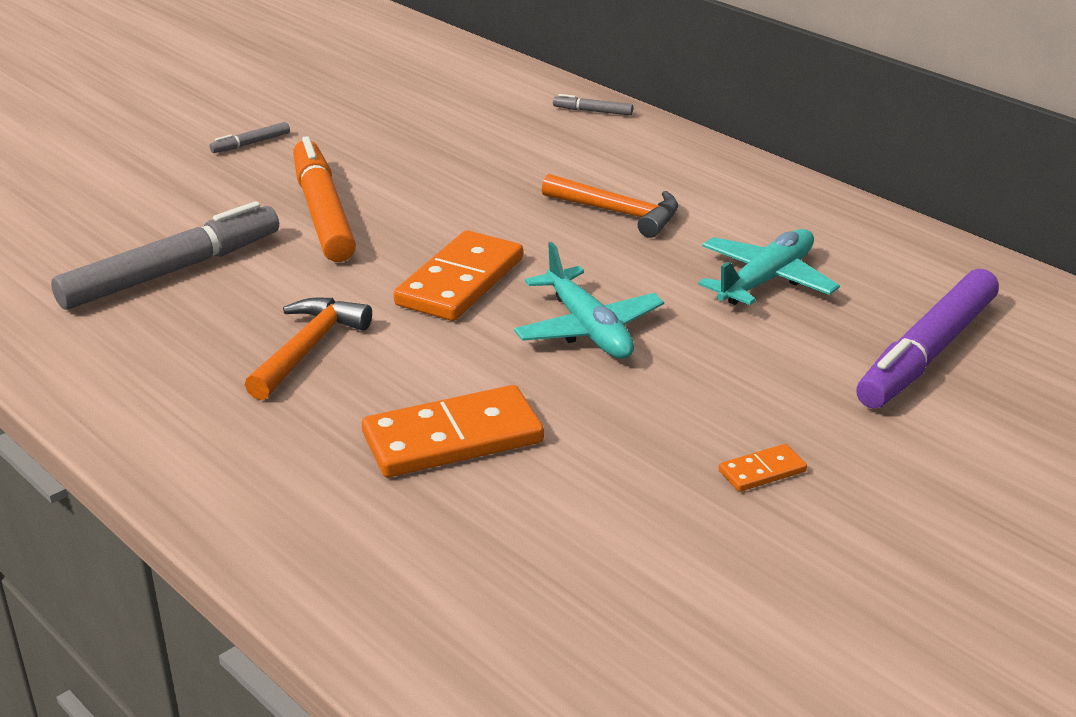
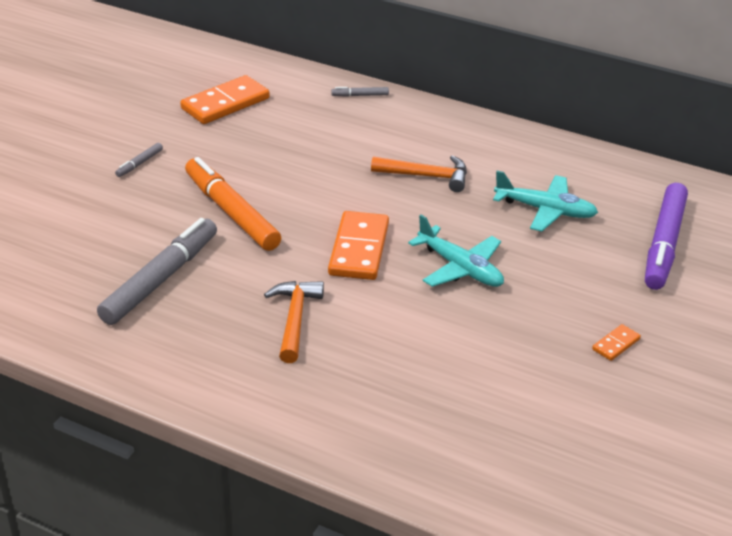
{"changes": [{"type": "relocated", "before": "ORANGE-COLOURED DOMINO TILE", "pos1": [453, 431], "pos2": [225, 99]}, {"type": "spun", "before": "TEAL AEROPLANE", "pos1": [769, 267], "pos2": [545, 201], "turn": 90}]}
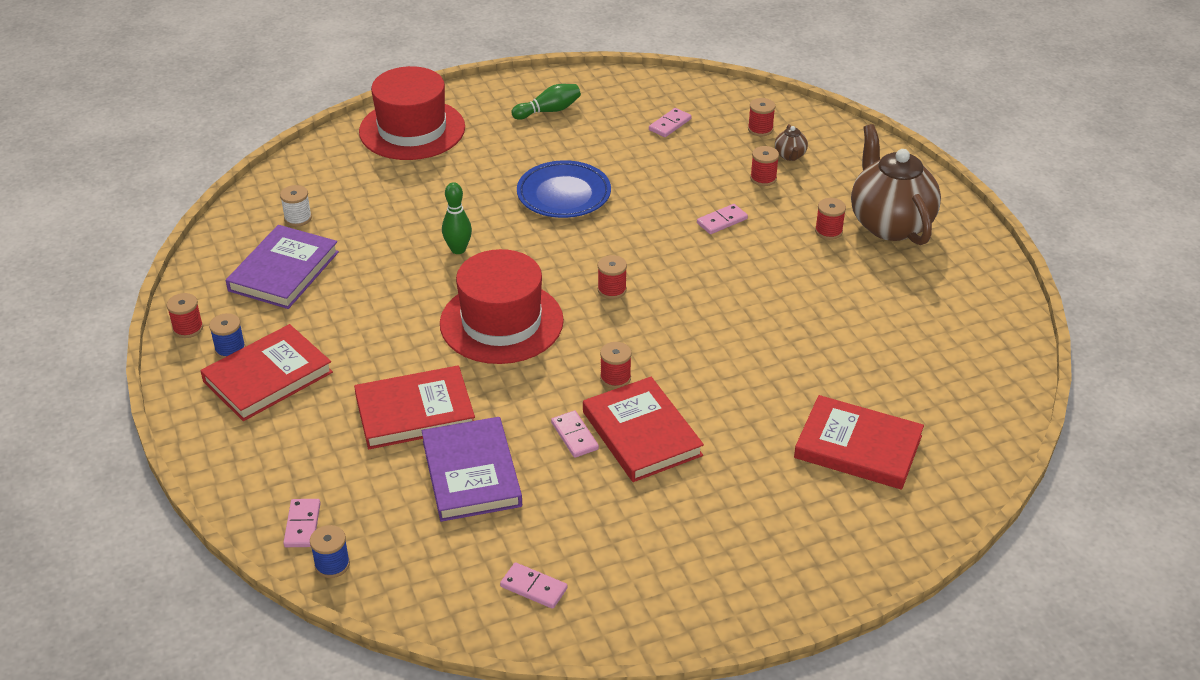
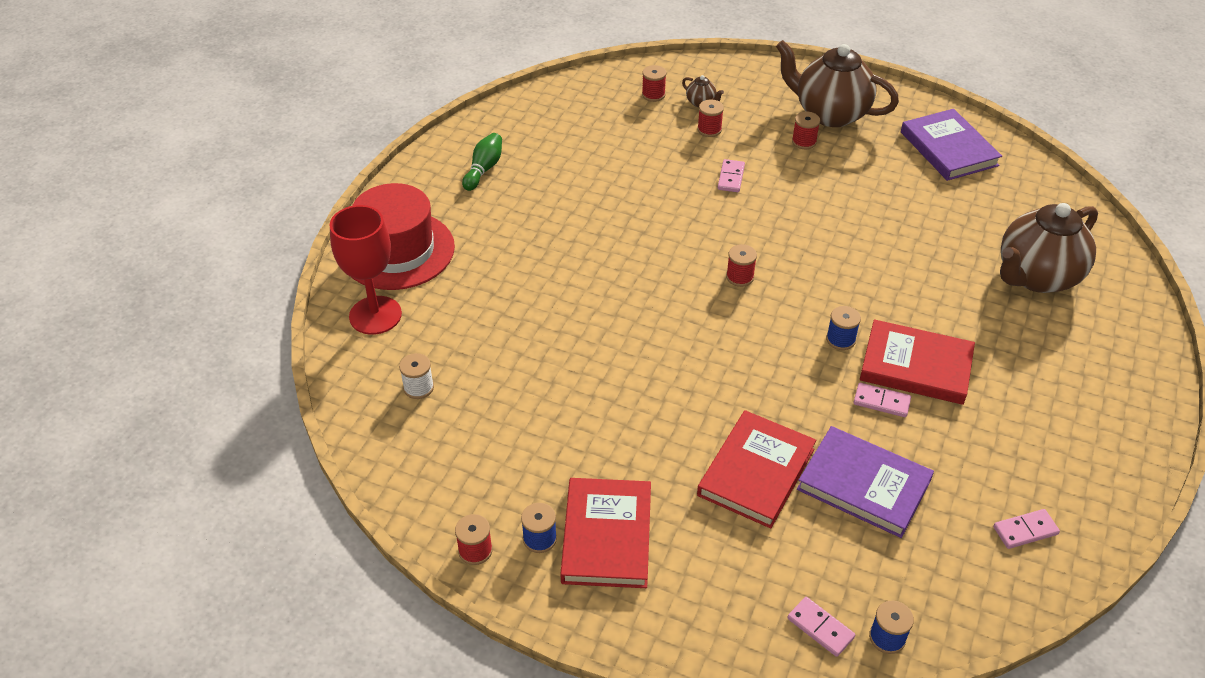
{"changes": [{"type": "missing", "before": "SCARLET TOP HAT", "pos1": [502, 306]}, {"type": "missing", "before": "EMERALD SKITTLE", "pos1": [457, 218]}, {"type": "missing", "before": "COBALT DINNER PLATE", "pos1": [564, 189]}, {"type": "missing", "before": "PINK DOMINO TILE", "pos1": [670, 122]}, {"type": "appeared", "after": "SCARLET CHALICE", "pos2": [366, 270]}, {"type": "relocated", "before": "VIOLET BOOK", "pos1": [282, 267], "pos2": [951, 145]}, {"type": "exchanged", "before": "SCARLET BOOK", "after": "DARK BROWN TEA POT", "pos1": [859, 442], "pos2": [1049, 248]}, {"type": "colour", "before": "SCARLET REEL OF THREAD", "after": "COBALT REEL OF THREAD", "pos1": [616, 365], "pos2": [843, 328]}]}
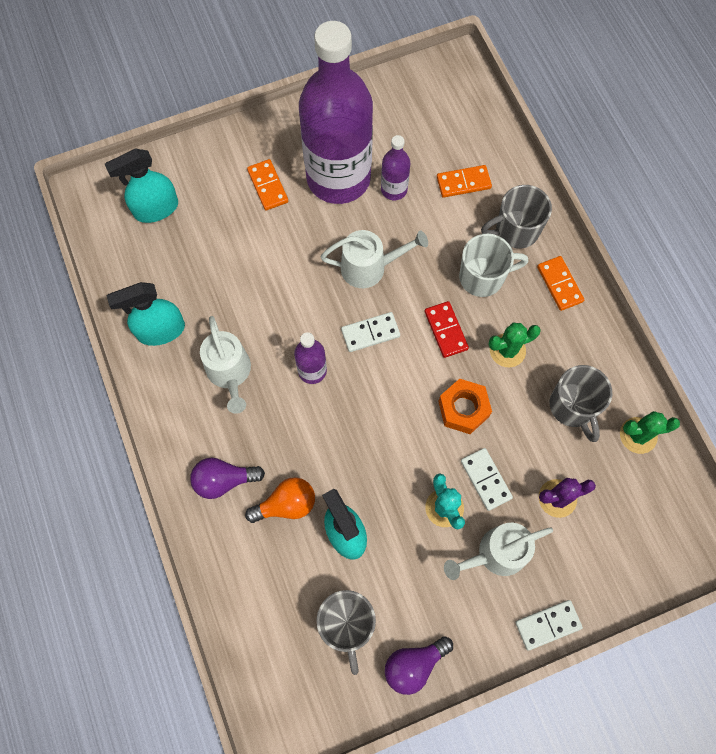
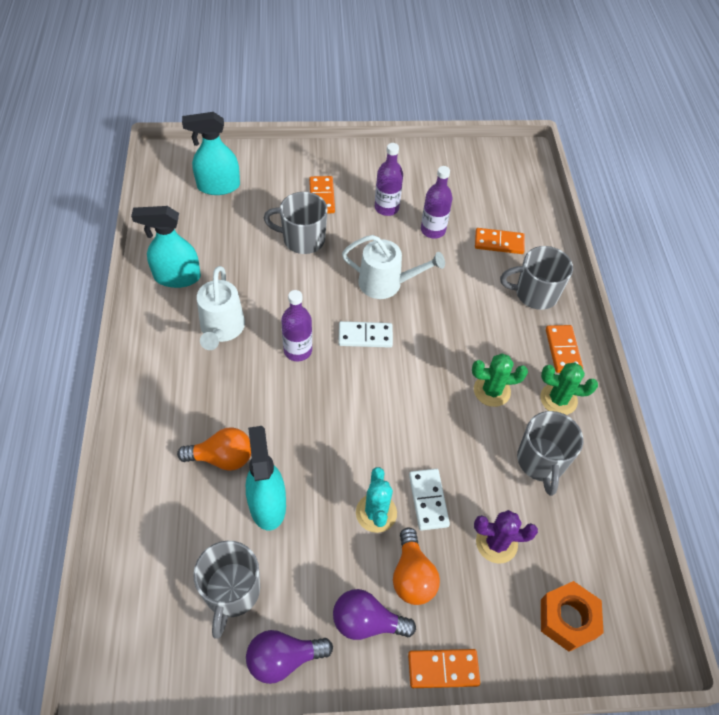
{"changes": [{"type": "missing", "before": "SCARLET DOMINO TILE", "pos1": [447, 329]}, {"type": "missing", "before": "PURE WHITE COFFEE MUG", "pos1": [493, 265]}, {"type": "appeared", "after": "GREY COFFEE MUG", "pos2": [296, 223]}, {"type": "relocated", "before": "VIOLET LIGHTBULB", "pos1": [227, 478], "pos2": [374, 614]}, {"type": "relocated", "before": "ORANGE-COLOURED NUT", "pos1": [465, 406], "pos2": [572, 616]}, {"type": "relocated", "before": "EMERALD CACTUS", "pos1": [650, 432], "pos2": [569, 389]}, {"type": "exchanged", "before": "PURE WHITE WATERING CAN", "after": "ORANGE-COLOURED LIGHTBULB", "pos1": [498, 551], "pos2": [416, 566]}, {"type": "colour", "before": "PURE WHITE DOMINO TILE", "after": "ORANGE-COLOURED DOMINO TILE", "pos1": [549, 625], "pos2": [444, 668]}, {"type": "size", "before": "VIOLET DRINK BOTTLE", "pos1": [336, 112], "pos2": [389, 179], "scale": 0.41}]}
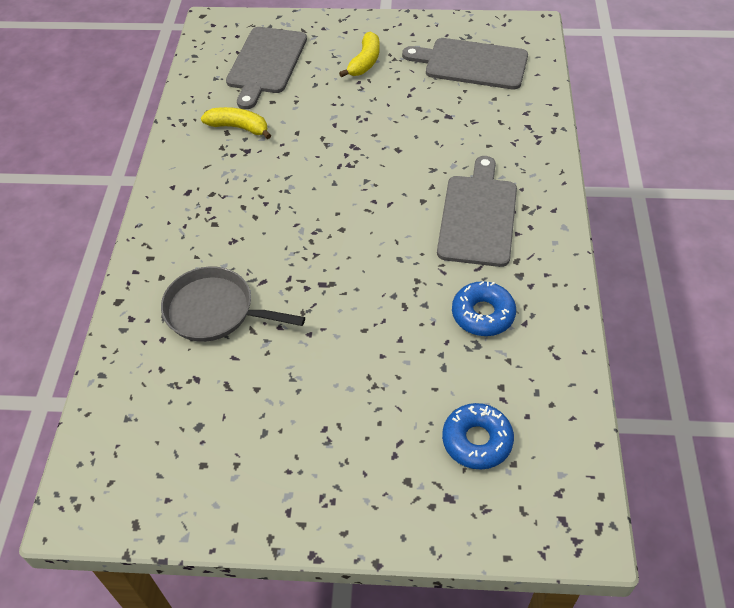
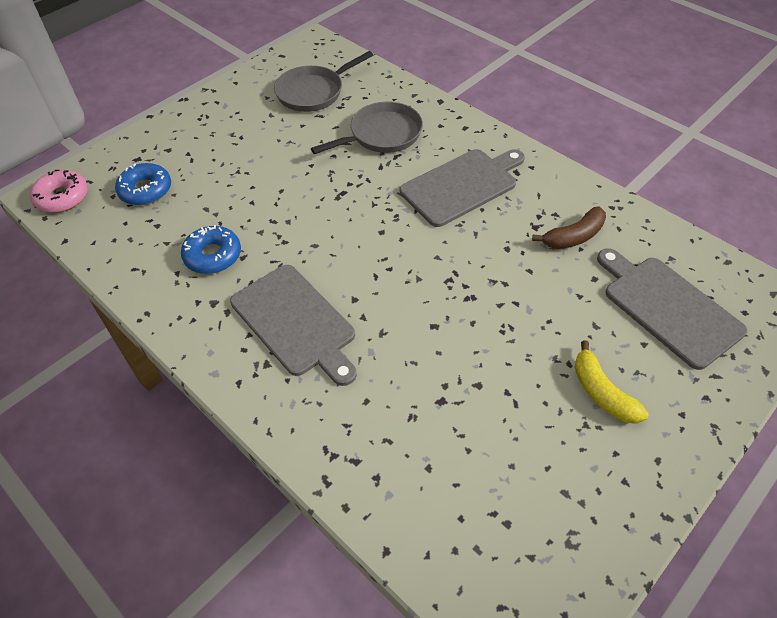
{"changes": [{"type": "appeared", "after": "PINK DOUGHNUT", "pos2": [59, 191]}, {"type": "appeared", "after": "GREY PAN", "pos2": [323, 81]}, {"type": "relocated", "before": "GREY BREAD BOARD", "pos1": [465, 63], "pos2": [462, 188]}, {"type": "colour", "before": "YELLOW BANANA", "after": "DARK BROWN BANANA", "pos1": [236, 123], "pos2": [569, 228]}]}
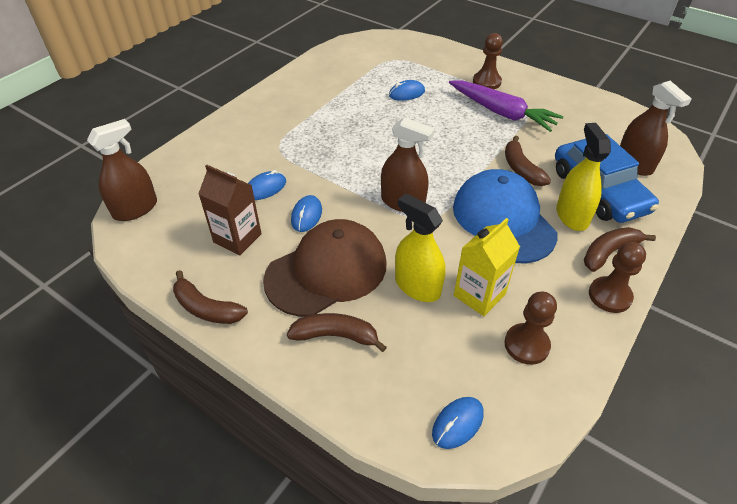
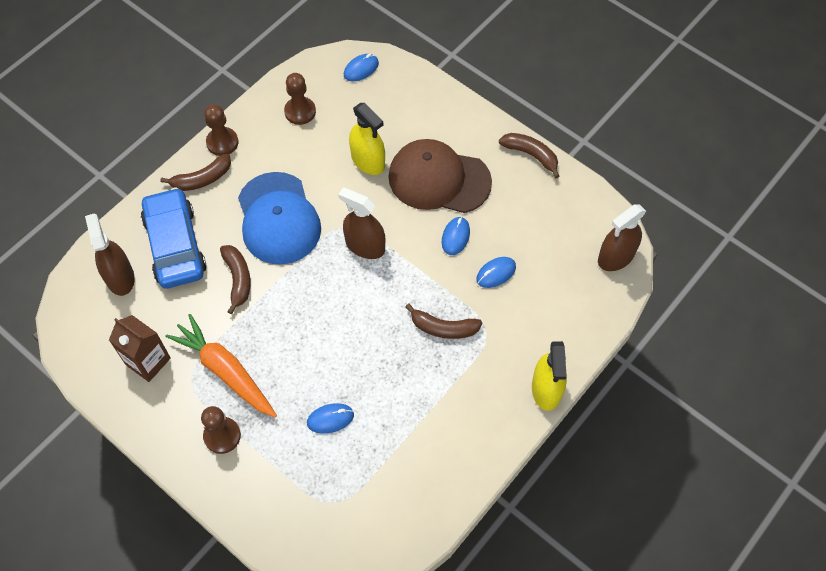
{"changes": [{"type": "missing", "before": "YELLOW CARTON", "pos1": [487, 267]}, {"type": "relocated", "before": "DARK BROWN CARTON", "pos1": [230, 210], "pos2": [140, 348]}, {"type": "relocated", "before": "DARK BROWN BANANA", "pos1": [337, 332], "pos2": [443, 321]}, {"type": "relocated", "before": "YELLOW SPRAY CLEANER", "pos1": [583, 177], "pos2": [549, 376]}, {"type": "colour", "before": "VIOLET CARROT", "after": "ORANGE-COLOURED CARROT", "pos1": [506, 106], "pos2": [221, 365]}, {"type": "spun", "before": "DARK BROWN PEAKED CAP", "pos1": [324, 268], "pos2": [440, 176], "turn": 45}]}
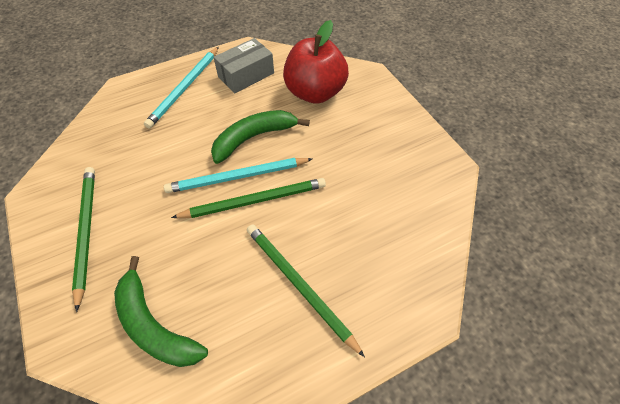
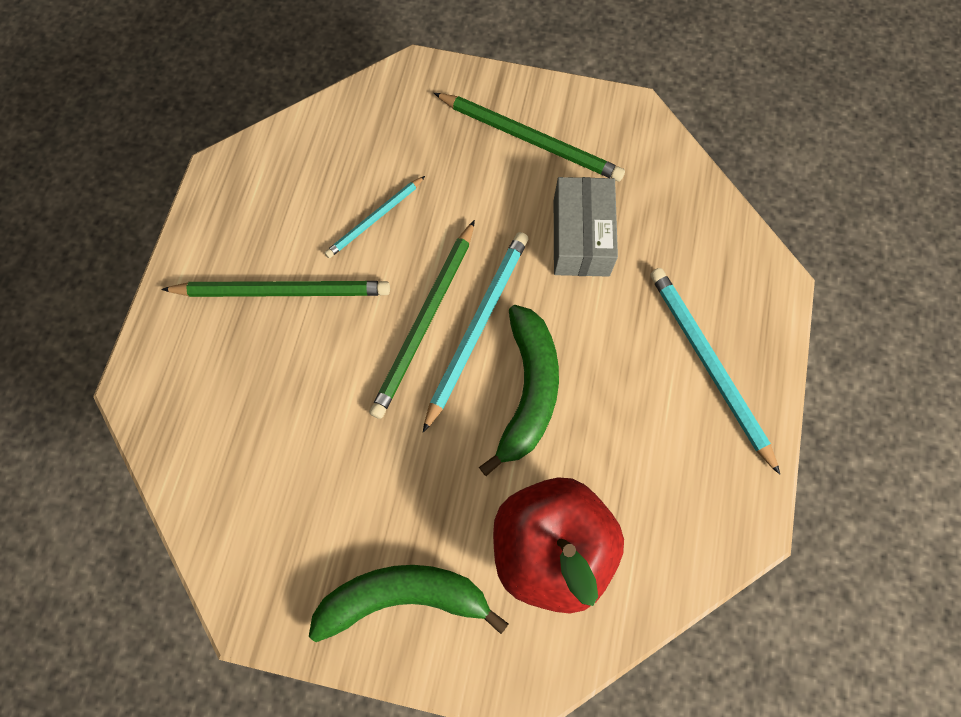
{"changes": [{"type": "appeared", "after": "TEAL PENCIL", "pos2": [375, 217]}, {"type": "relocated", "before": "EMERALD BANANA", "pos1": [161, 311], "pos2": [408, 603]}, {"type": "relocated", "before": "GREY PACKAGE", "pos1": [243, 65], "pos2": [586, 227]}]}
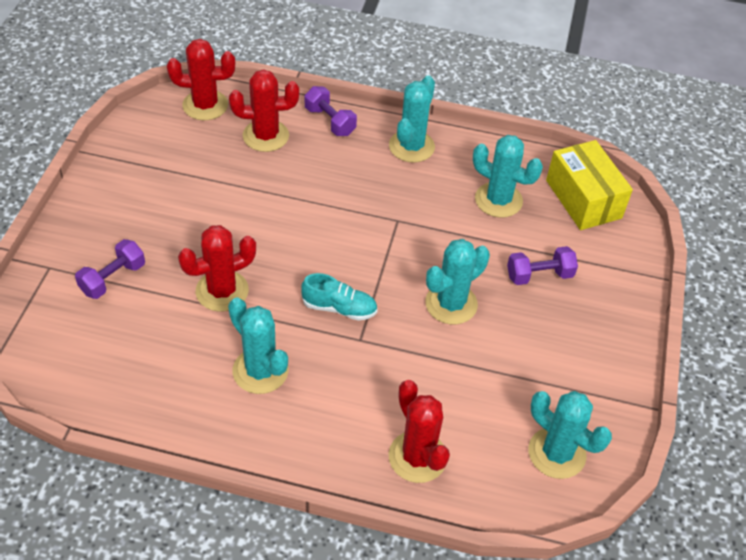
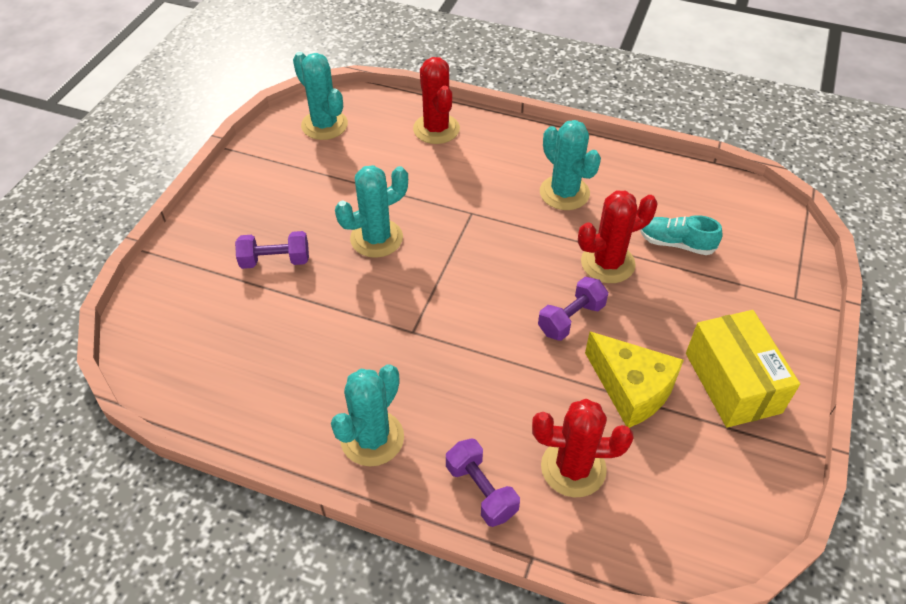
{"changes": [{"type": "missing", "before": "SCARLET CACTUS", "pos1": [201, 79]}, {"type": "missing", "before": "TEAL CACTUS", "pos1": [508, 176]}, {"type": "appeared", "after": "YELLOW CHEESE", "pos2": [634, 380]}, {"type": "relocated", "before": "VIOLET HAND WEIGHT", "pos1": [110, 269], "pos2": [573, 309]}, {"type": "relocated", "before": "TEAL SHOE", "pos1": [339, 297], "pos2": [681, 235]}, {"type": "relocated", "before": "YELLOW PACKAGE", "pos1": [589, 185], "pos2": [743, 369]}]}
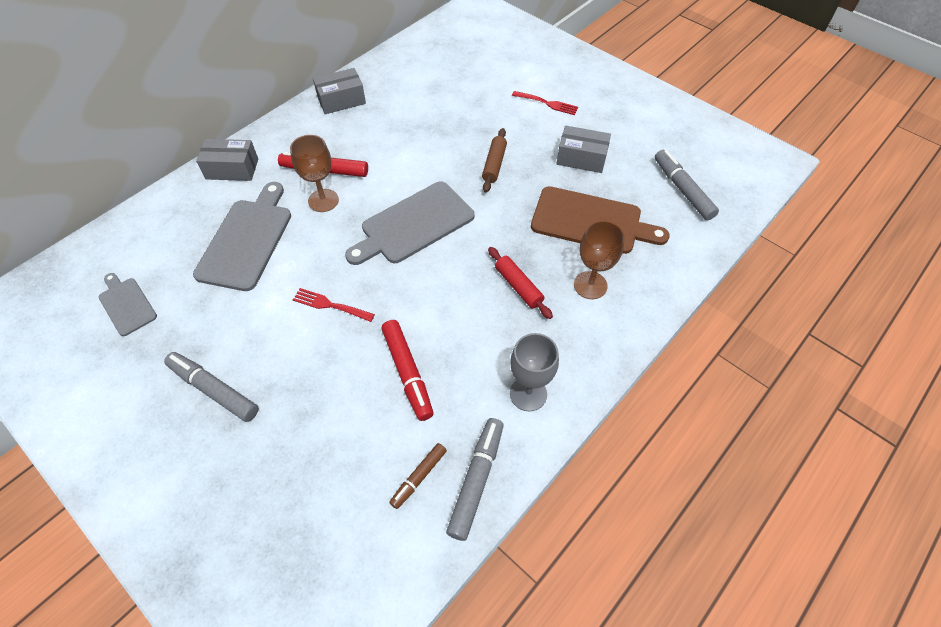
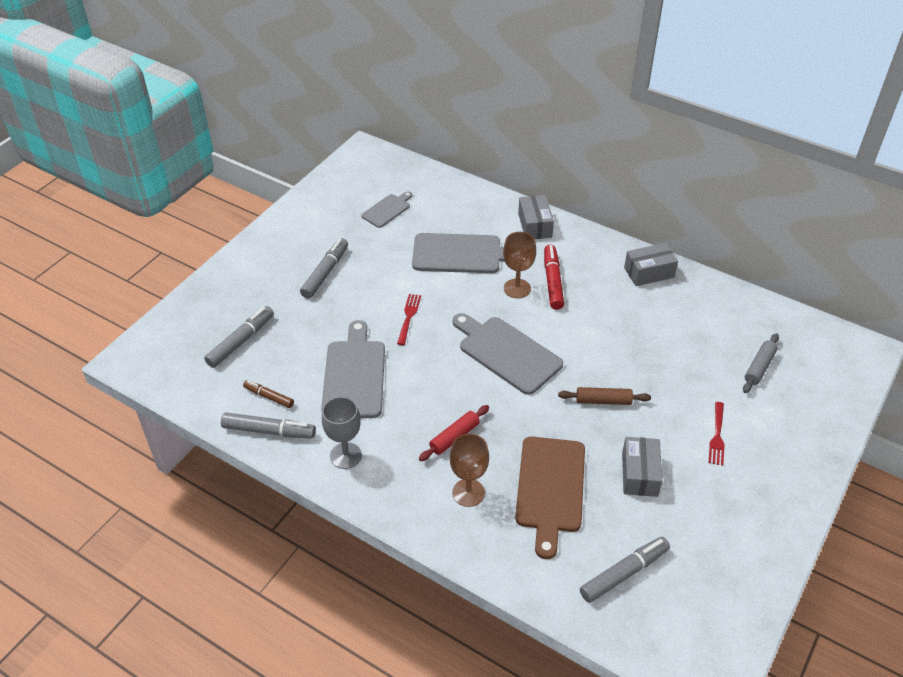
{"changes": [{"type": "appeared", "after": "GREY FELT PEN", "pos2": [239, 337]}, {"type": "appeared", "after": "GREY DOUGH ROLLER", "pos2": [761, 363]}, {"type": "exchanged", "before": "SCARLET FELT PEN", "after": "GREY BREAD BOARD", "pos1": [408, 370], "pos2": [353, 369]}, {"type": "spun", "before": "GREY PACKAGE", "pos1": [339, 91], "pos2": [651, 264], "turn": -75}]}
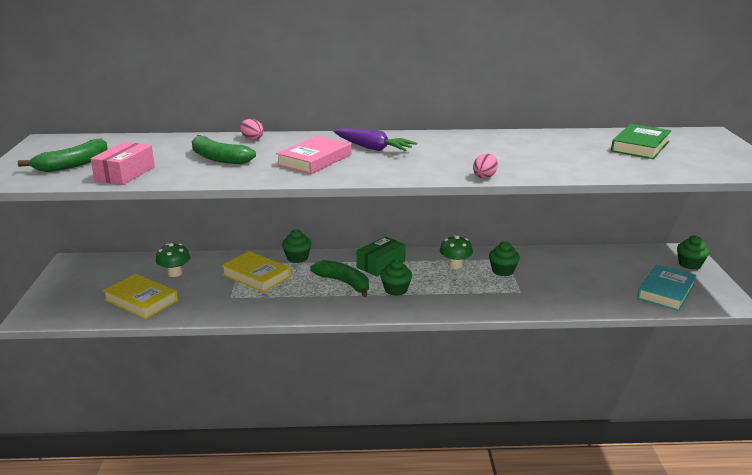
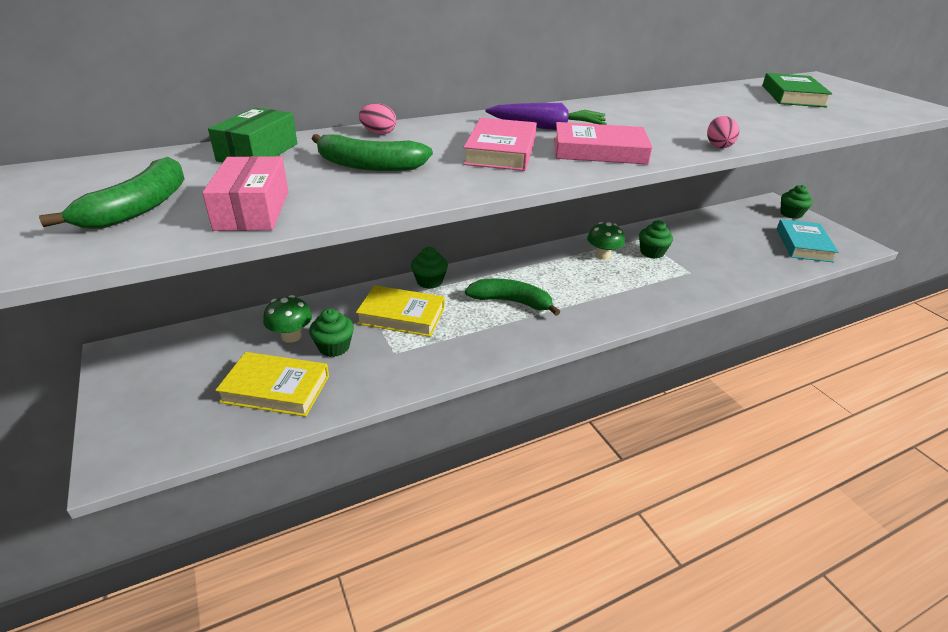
{"changes": [{"type": "appeared", "after": "PINK BOOK", "pos2": [603, 143]}, {"type": "relocated", "before": "EMERALD PACKAGE", "pos1": [381, 256], "pos2": [252, 134]}, {"type": "relocated", "before": "EMERALD MUFFIN", "pos1": [396, 277], "pos2": [331, 332]}]}
